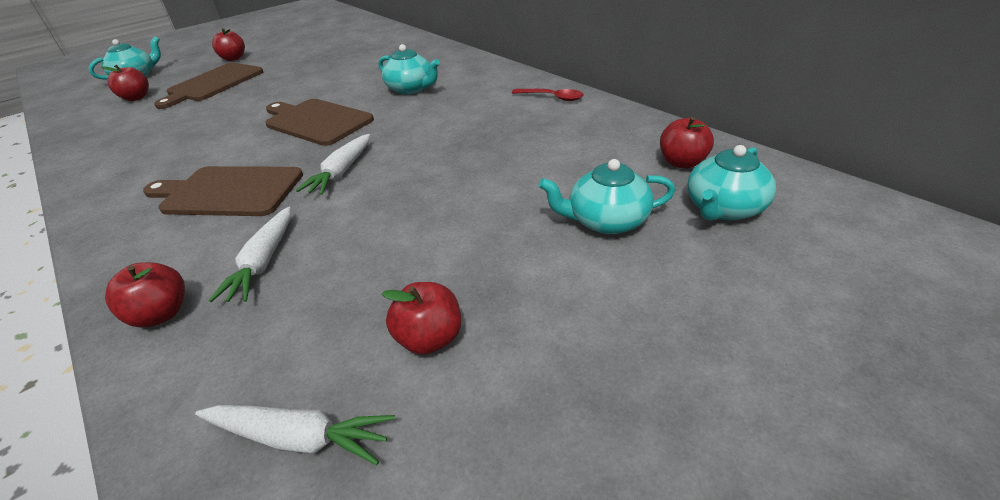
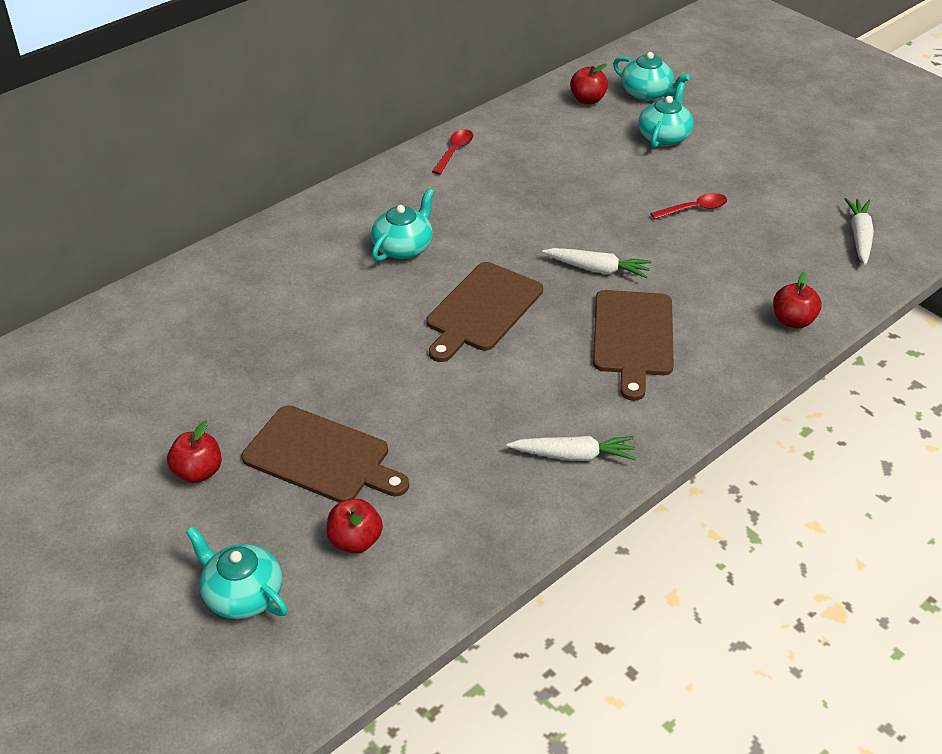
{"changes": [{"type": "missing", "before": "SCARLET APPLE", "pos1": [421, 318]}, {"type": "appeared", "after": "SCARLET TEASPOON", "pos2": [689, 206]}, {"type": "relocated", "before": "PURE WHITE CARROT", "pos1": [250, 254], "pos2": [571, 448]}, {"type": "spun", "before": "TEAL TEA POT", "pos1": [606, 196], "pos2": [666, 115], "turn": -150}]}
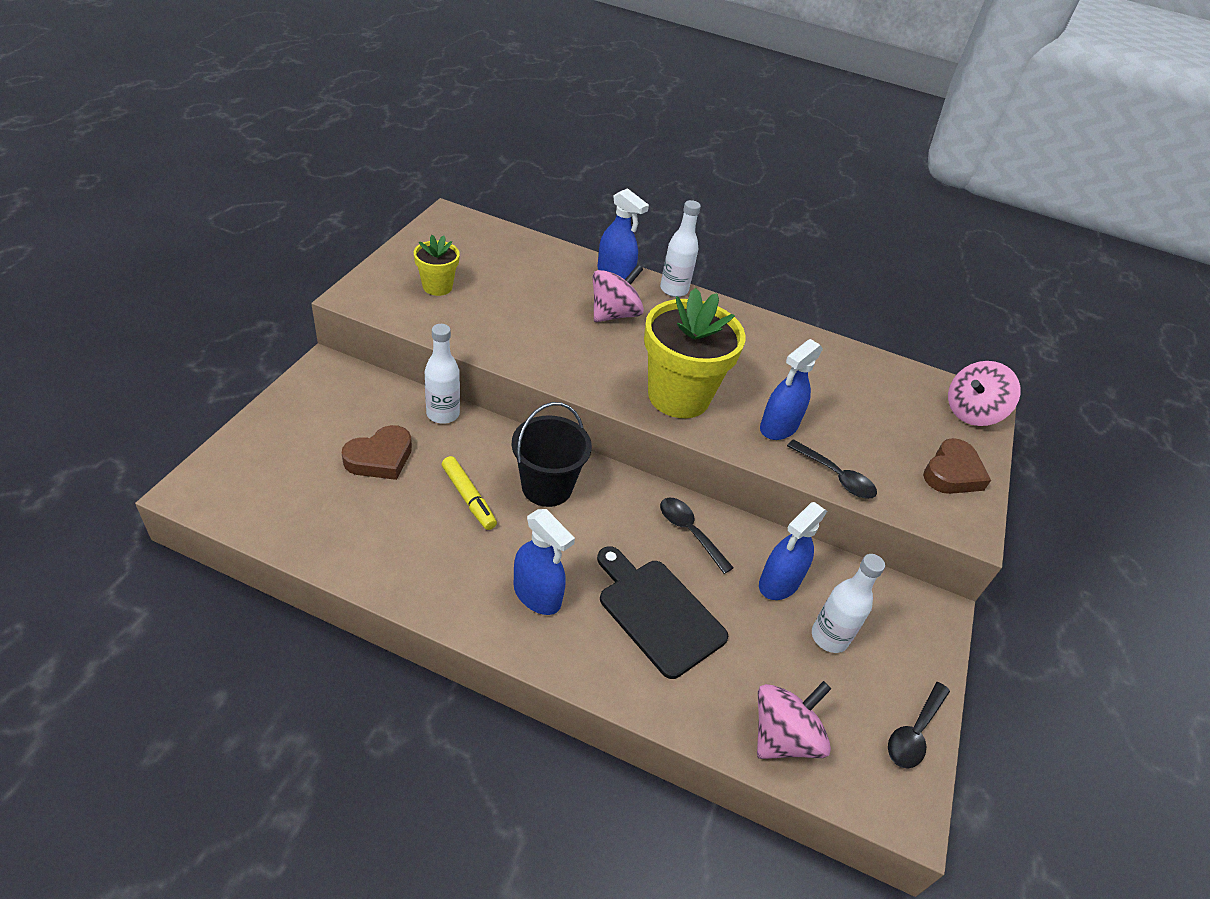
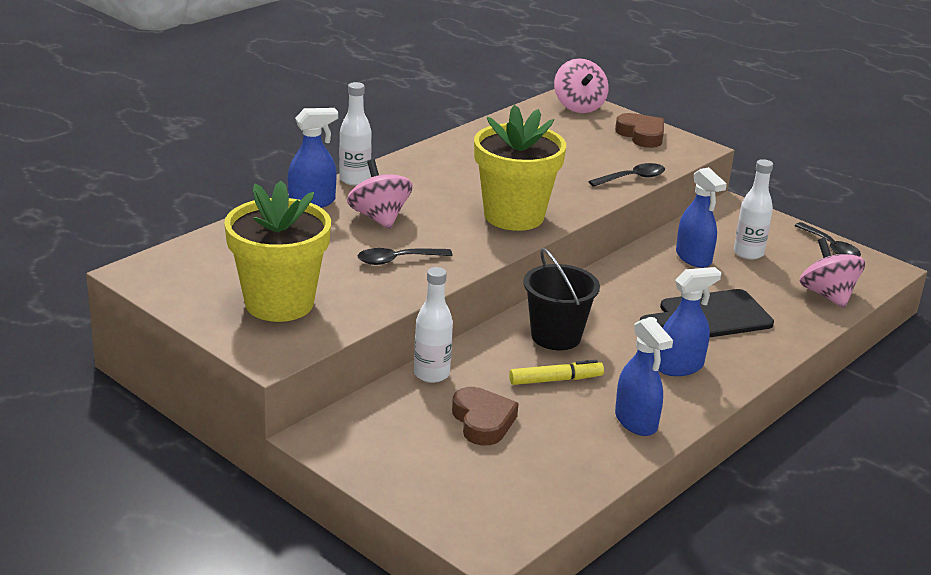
{"changes": [{"type": "relocated", "before": "JET-BLACK TEASPOON", "pos1": [697, 536], "pos2": [405, 256]}, {"type": "relocated", "before": "COBALT SPRAY CLEANER", "pos1": [791, 389], "pos2": [644, 376]}, {"type": "size", "before": "YELLOW PLANT POT", "pos1": [437, 265], "pos2": [277, 251], "scale": 1.97}]}
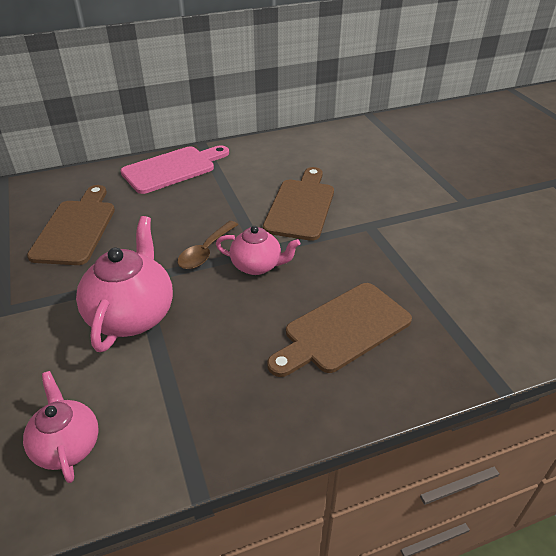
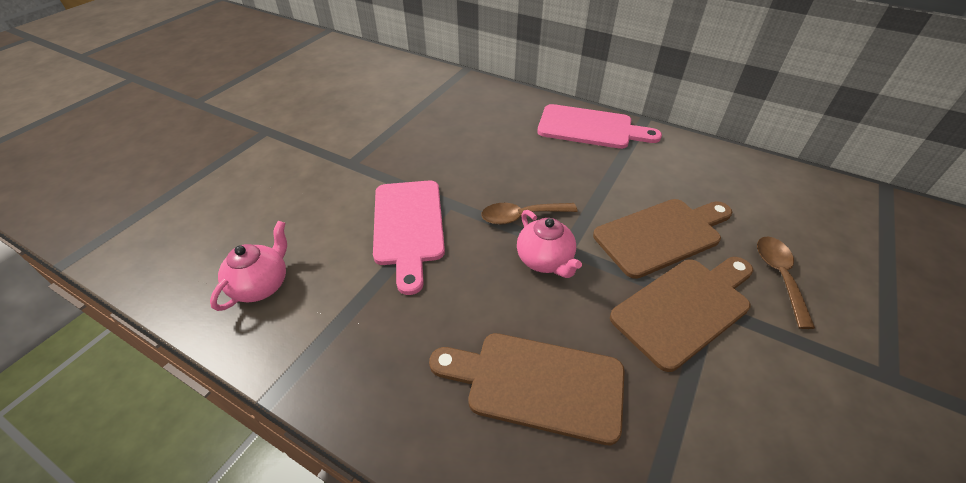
{"changes": [{"type": "appeared", "after": "DARK BROWN TEASPOON", "pos2": [786, 282]}, {"type": "relocated", "before": "DARK BROWN BREAD BOARD", "pos1": [71, 225], "pos2": [681, 314]}, {"type": "exchanged", "before": "PINK TEA POT", "after": "PINK BREAD BOARD", "pos1": [124, 284], "pos2": [409, 238]}]}
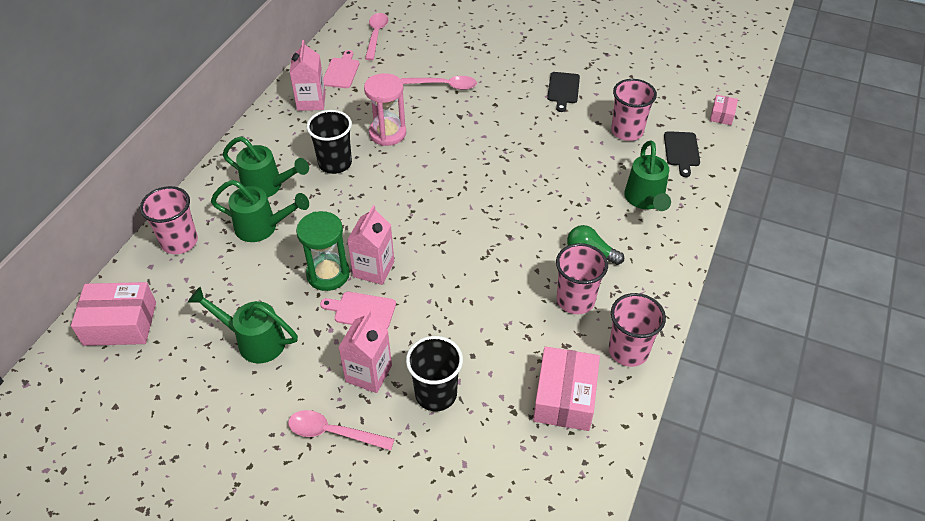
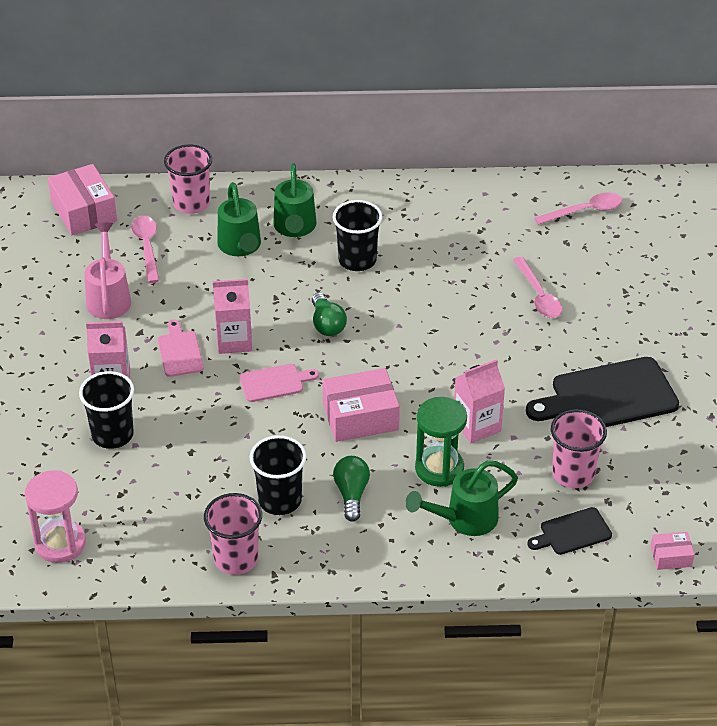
{"changes": [{"type": "appeared", "after": "EMERALD LIGHTBULB", "pos2": [329, 314]}, {"type": "relocated", "before": "PINK TEASPOON", "pos1": [341, 430], "pos2": [145, 249]}, {"type": "relocated", "before": "PINK CARTON", "pos1": [308, 75], "pos2": [479, 401]}, {"type": "relocated", "before": "EMERALD HOURGLASS", "pos1": [323, 251], "pos2": [441, 442]}, {"type": "relocated", "before": "PINK BREAD BOARD", "pos1": [341, 69], "pos2": [279, 383]}, {"type": "relocated", "before": "PINK HOURGLASS", "pos1": [385, 109], "pos2": [55, 516]}, {"type": "relocated", "before": "PINK PACKAGE", "pos1": [566, 388], "pos2": [361, 405]}, {"type": "colour", "before": "EMERALD WATERING CAN", "after": "PINK WATERING CAN", "pos1": [243, 325], "pos2": [107, 270]}, {"type": "colour", "before": "PINK TUMBLER", "after": "JET-BLACK TUMBLER", "pos1": [582, 278], "pos2": [278, 475]}, {"type": "size", "before": "JET-BLACK BREAD BOARD", "pos1": [563, 92], "pos2": [602, 392], "scale": 1.91}]}
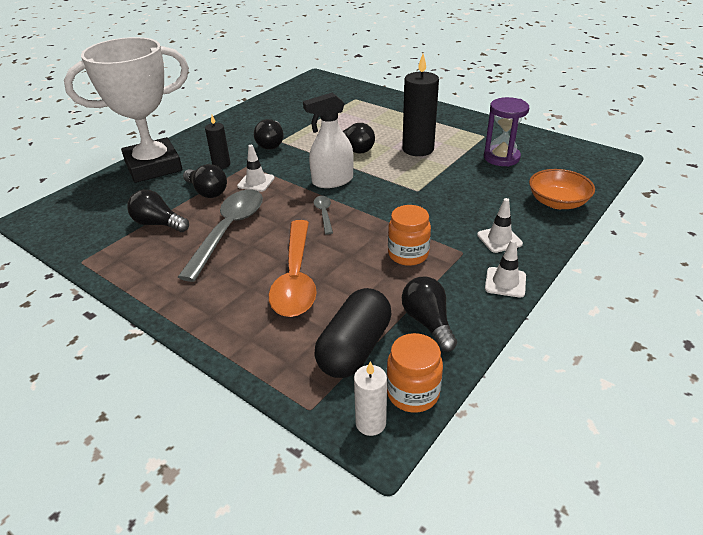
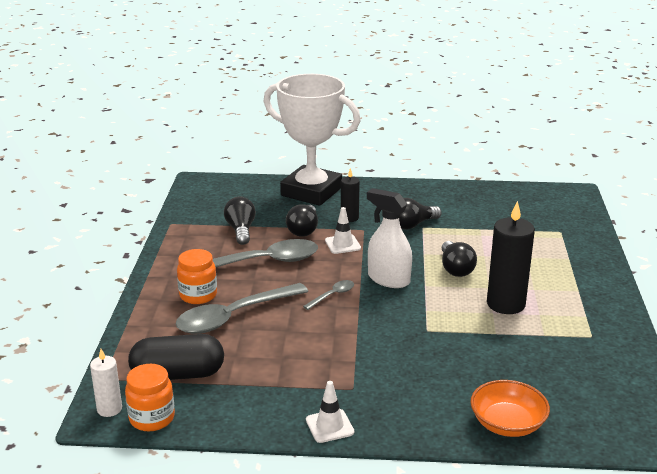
{"changes": [{"type": "missing", "before": "JET-BLACK LIGHTBULB", "pos1": [429, 314]}, {"type": "missing", "before": "PURE WHITE TRAFFIC CONE", "pos1": [500, 225]}, {"type": "missing", "before": "VIOLET HOURGLASS", "pos1": [506, 131]}, {"type": "relocated", "before": "ORANGE-COLOURED JAR", "pos1": [409, 235], "pos2": [197, 276]}, {"type": "colour", "before": "ORANGE-COLOURED TEASPOON", "after": "GREY TEASPOON", "pos1": [293, 268], "pos2": [242, 308]}]}
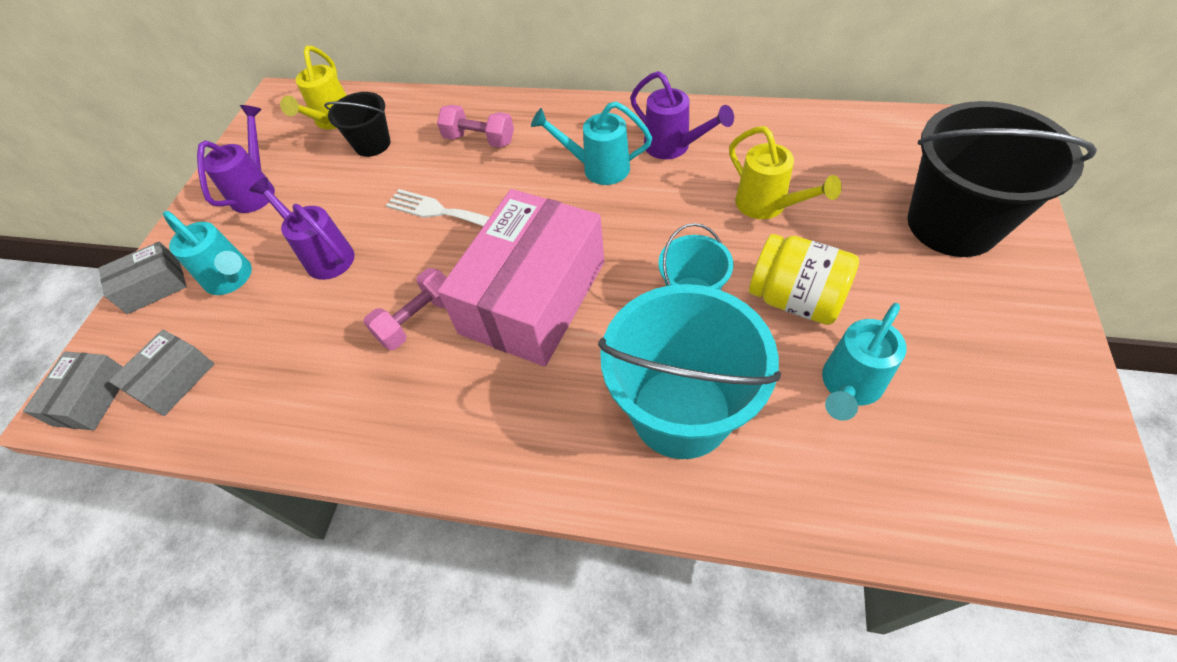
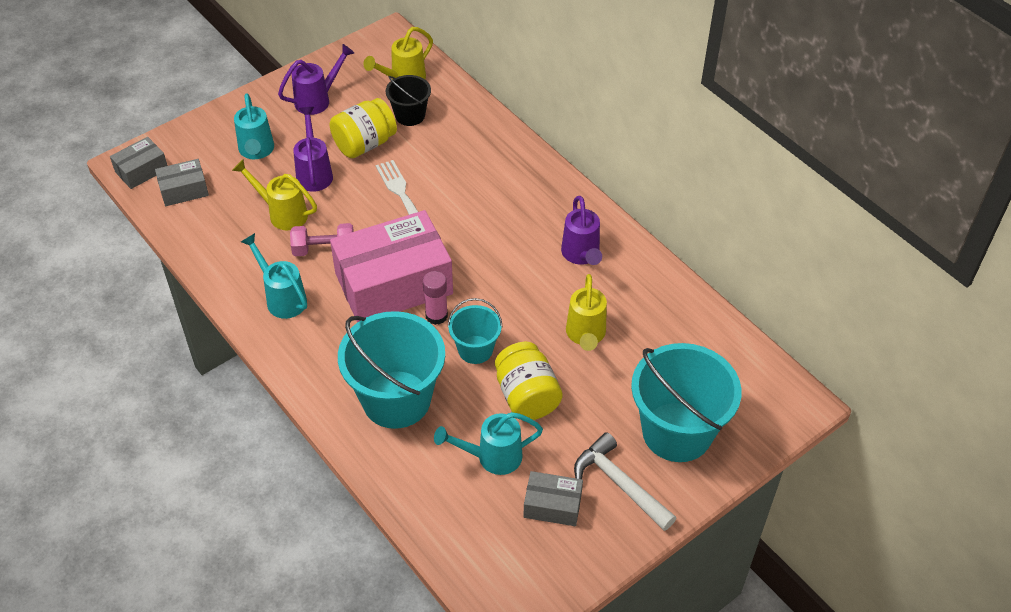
{"changes": [{"type": "missing", "before": "PINK HAND WEIGHT", "pos1": [475, 126]}, {"type": "appeared", "after": "YELLOW WATERING CAN", "pos2": [274, 194]}, {"type": "appeared", "after": "YELLOW JAR", "pos2": [363, 128]}, {"type": "appeared", "after": "PINK GLUE", "pos2": [435, 298]}, {"type": "appeared", "after": "PURE WHITE CLAW HAMMER", "pos2": [625, 481]}, {"type": "relocated", "before": "GREY PACKAGE", "pos1": [143, 277], "pos2": [553, 498]}, {"type": "relocated", "before": "TEAL WATERING CAN", "pos1": [591, 143], "pos2": [274, 276]}, {"type": "colour", "before": "JET-BLACK BUCKET", "after": "TEAL BUCKET", "pos1": [1002, 179], "pos2": [686, 402]}]}
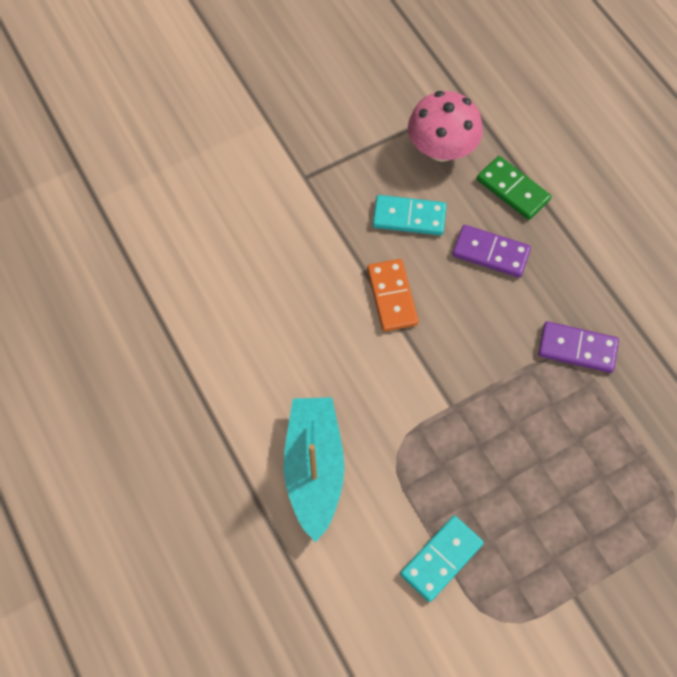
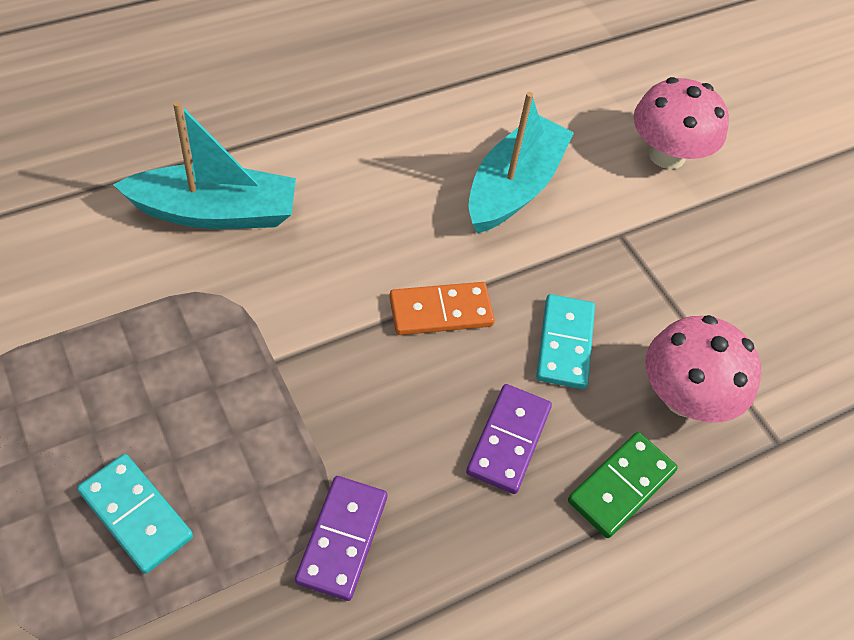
{"changes": [{"type": "appeared", "after": "TEAL BOAT", "pos2": [521, 162]}, {"type": "appeared", "after": "PINK FUNGUS", "pos2": [681, 123]}, {"type": "relocated", "before": "TEAL DOMINO TILE", "pos1": [442, 558], "pos2": [135, 514]}]}
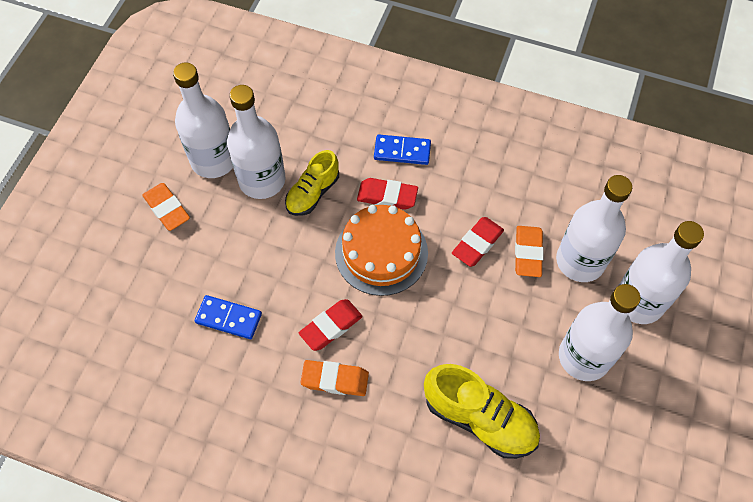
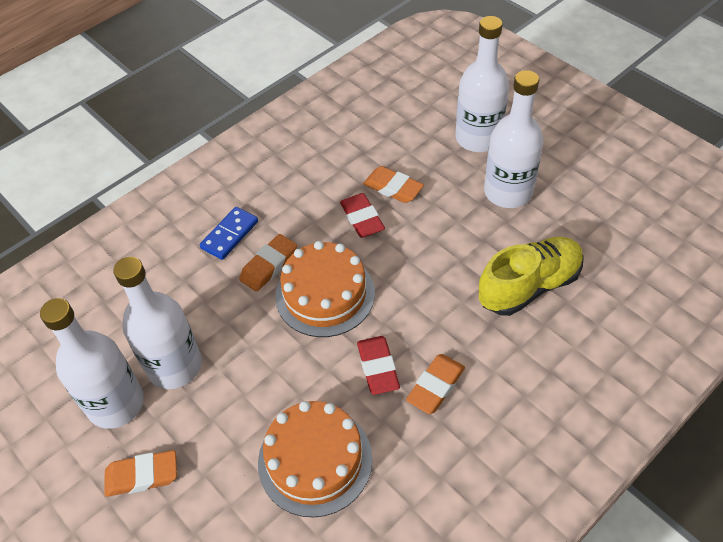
{"changes": [{"type": "missing", "before": "YELLOW SHOE", "pos1": [312, 183]}, {"type": "missing", "before": "PURE WHITE DRINK BOTTLE", "pos1": [594, 228]}, {"type": "exchanged", "before": "COBALT DOMINO TILE", "after": "ORANGE-COLOURED GATEAU", "pos1": [228, 317], "pos2": [315, 459]}, {"type": "colour", "before": "SCARLET GUM ERASER", "after": "ORANGE-COLOURED GUM ERASER", "pos1": [387, 194], "pos2": [268, 263]}]}
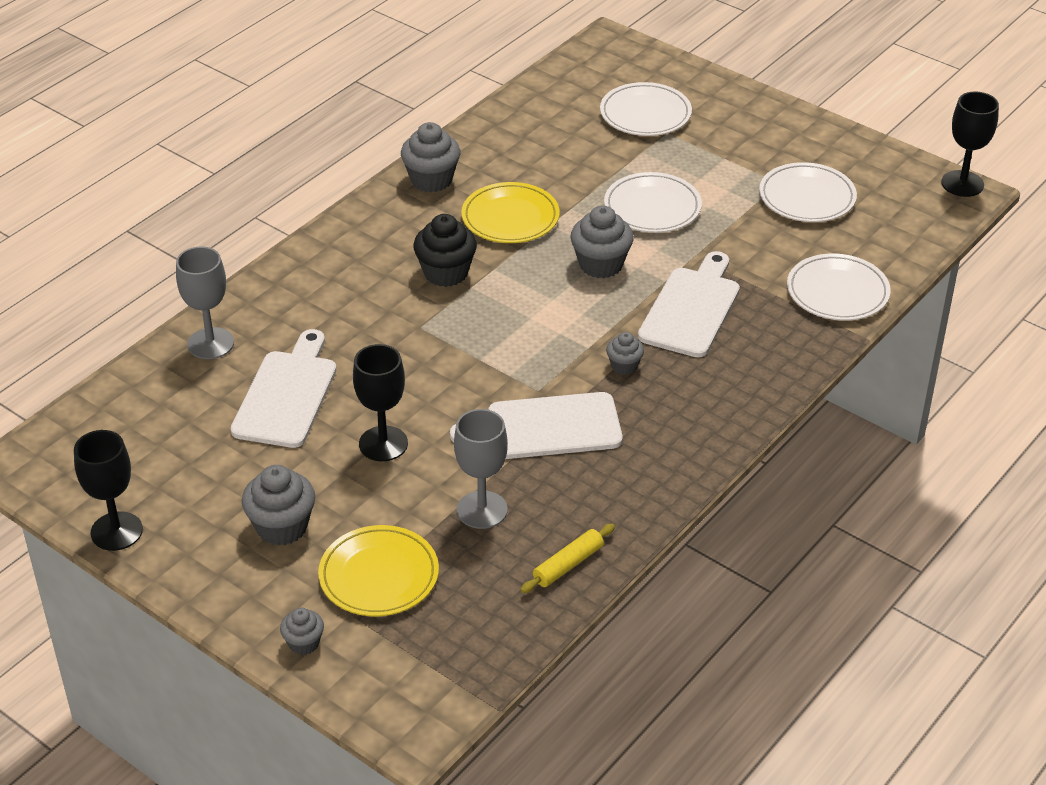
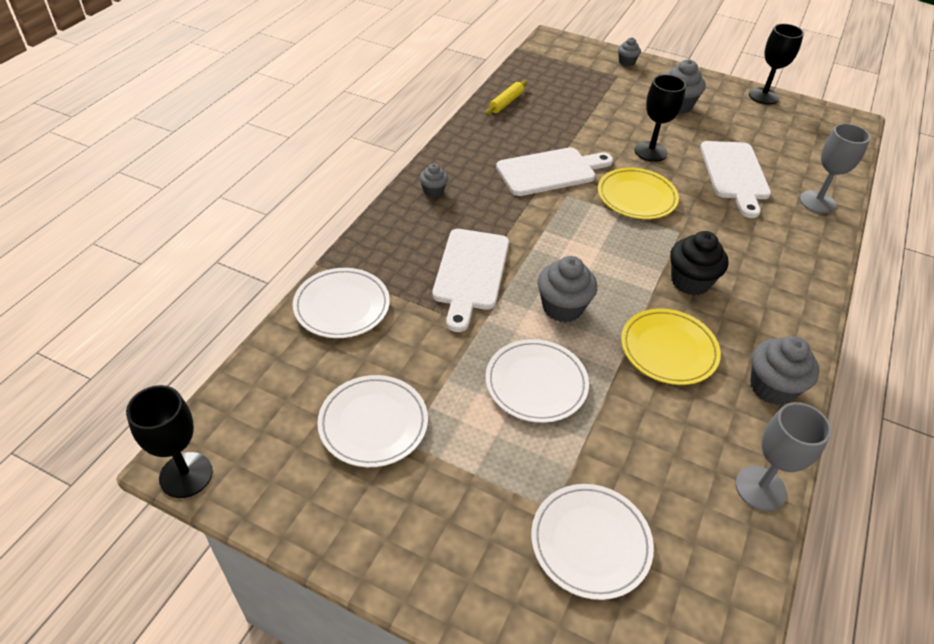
{"changes": [{"type": "relocated", "before": "YELLOW DINNER PLATE", "pos1": [378, 570], "pos2": [638, 193]}, {"type": "relocated", "before": "GREY CHALICE", "pos1": [481, 469], "pos2": [783, 456]}, {"type": "relocated", "before": "GREY MUFFIN", "pos1": [625, 353], "pos2": [433, 180]}]}
